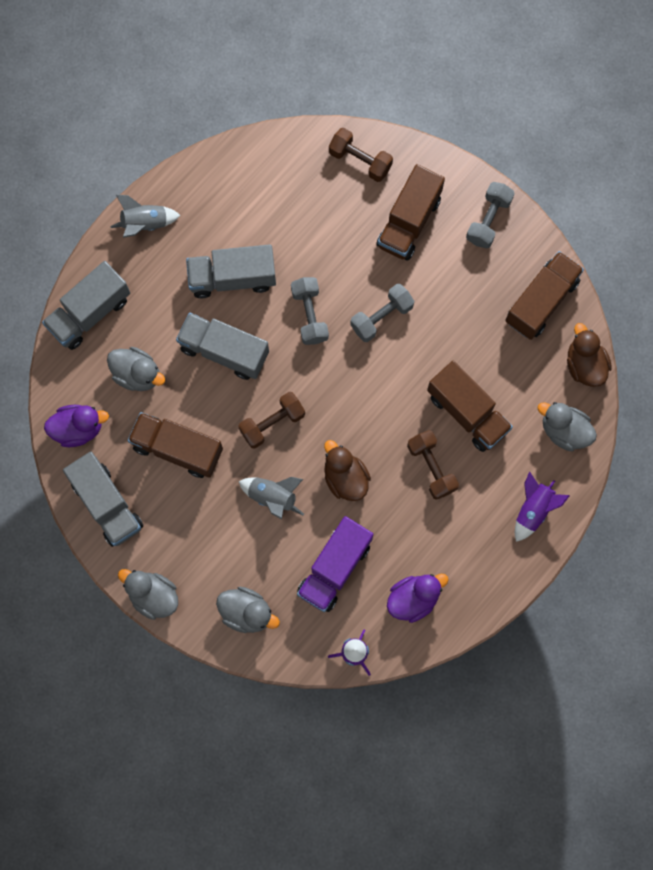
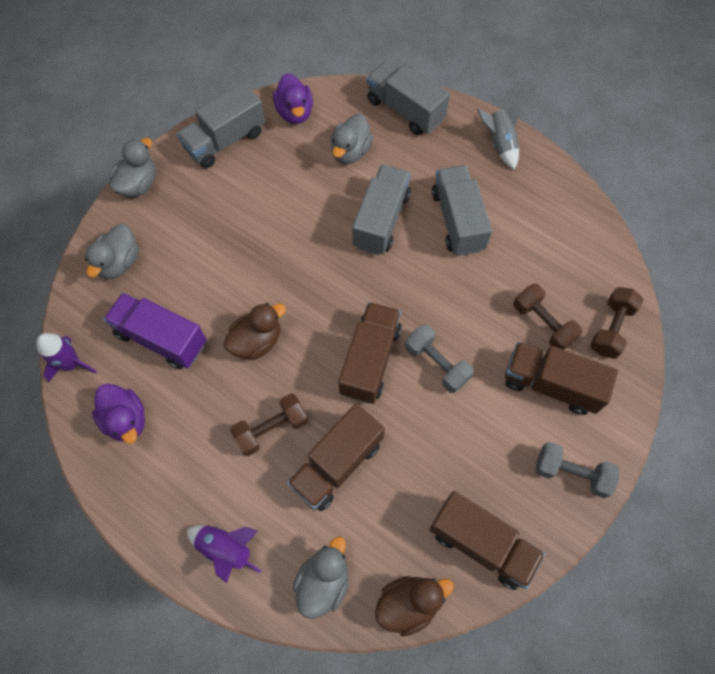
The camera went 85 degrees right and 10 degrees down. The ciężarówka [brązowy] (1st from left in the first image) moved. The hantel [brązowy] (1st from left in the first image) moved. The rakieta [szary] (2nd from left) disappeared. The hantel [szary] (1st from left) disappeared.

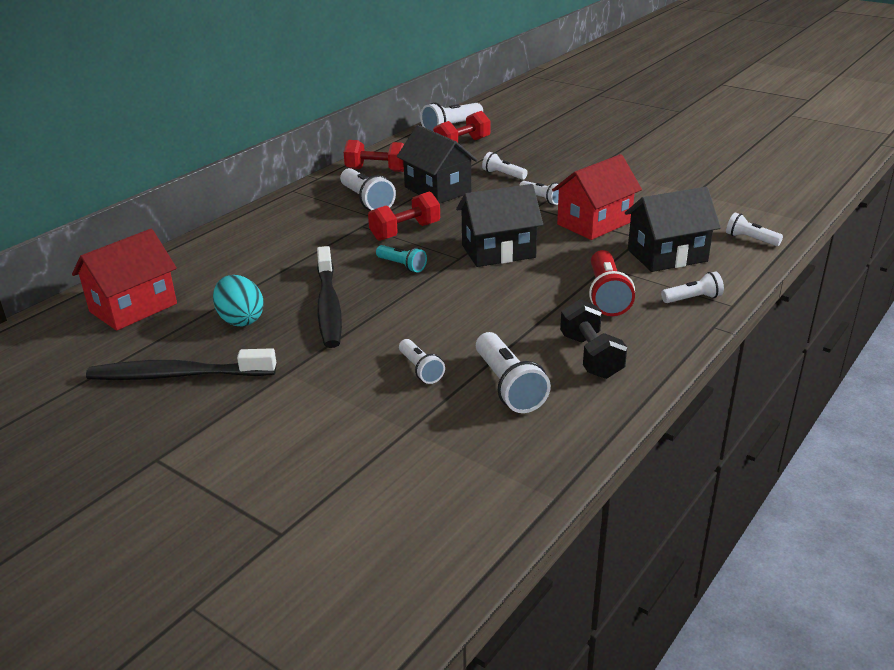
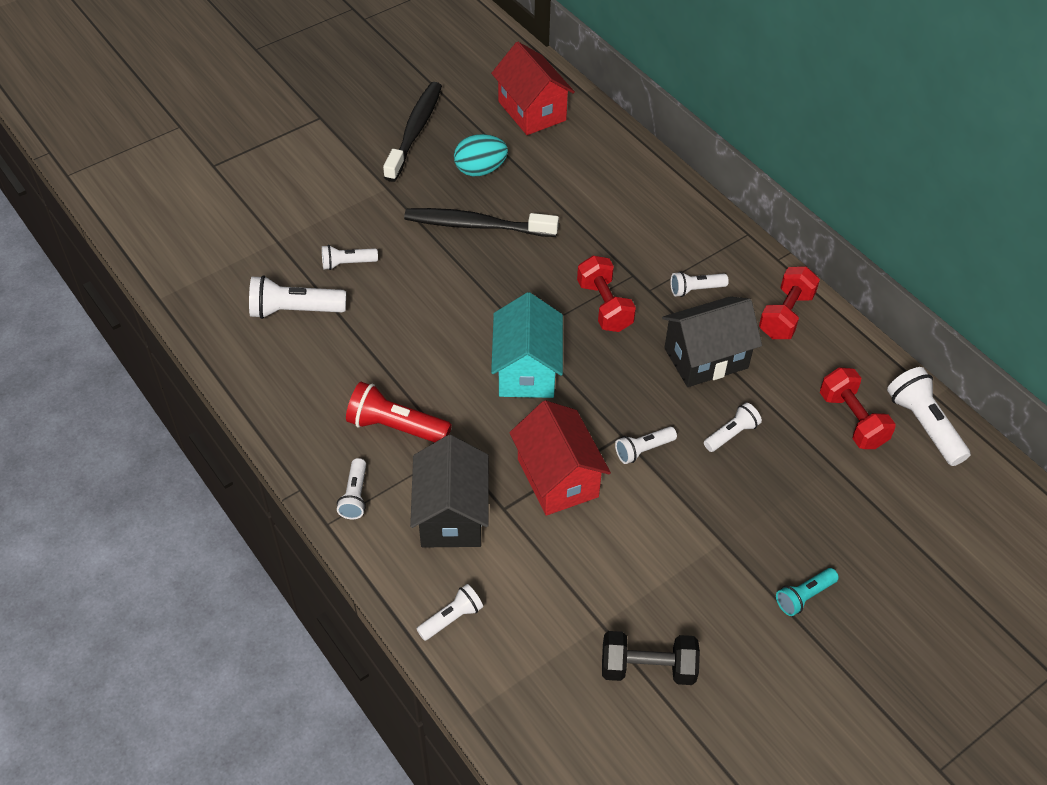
The camera went 105 degrees right and 20 degrees up. The latarka [biały] (1st from left in the first image) changed to 0.60 times the size. The latarka [turkusowy] moved. The domek [czarny] (2nd from left) became the domek [turkusowy]. The hantel [czarny] moved.

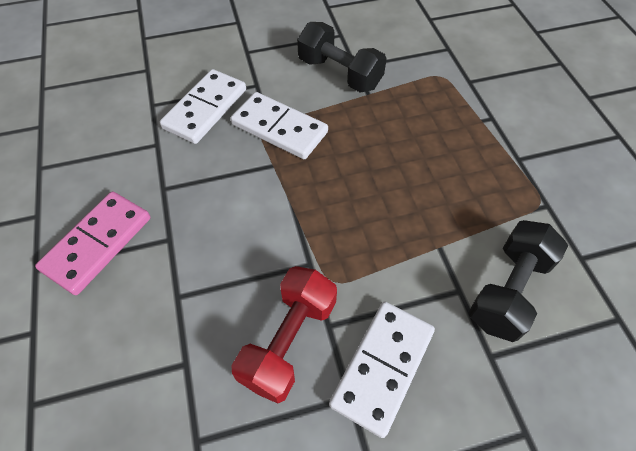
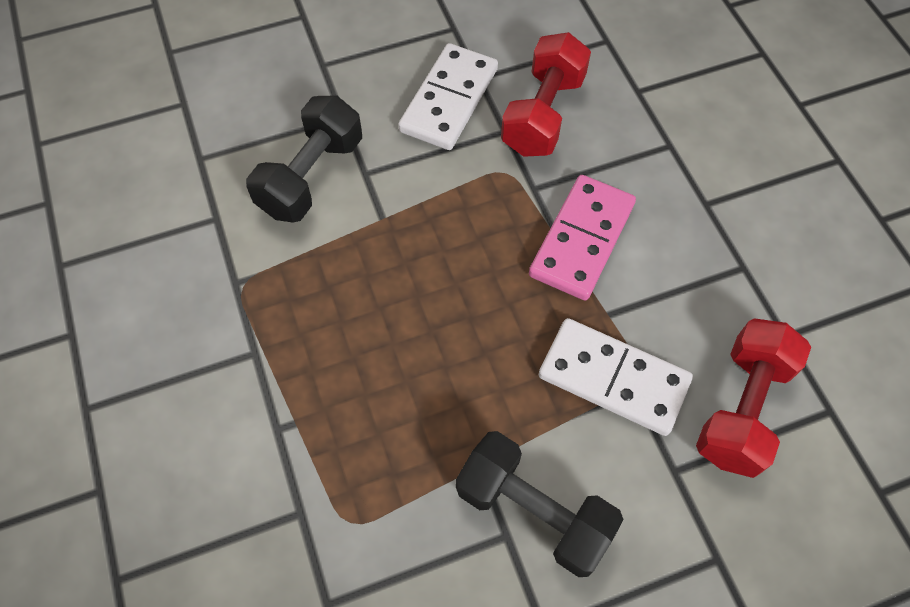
The camera went 175 degrees right and 5 degrees up. The kostka domina [różowy] moved. The kostka domina [biały] (1st from left) was replaced by the hantel [czerwony] (2nd from left).

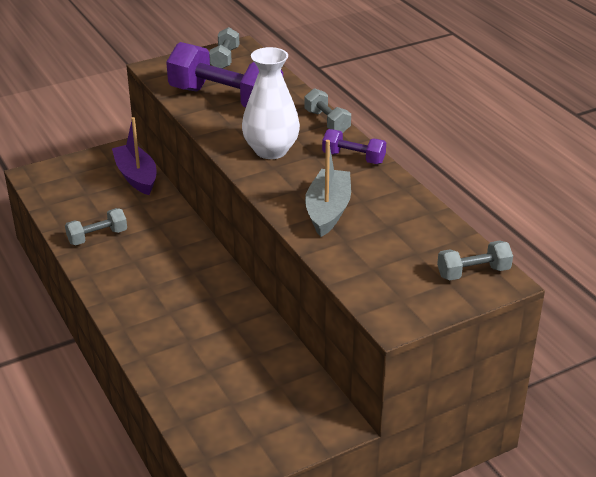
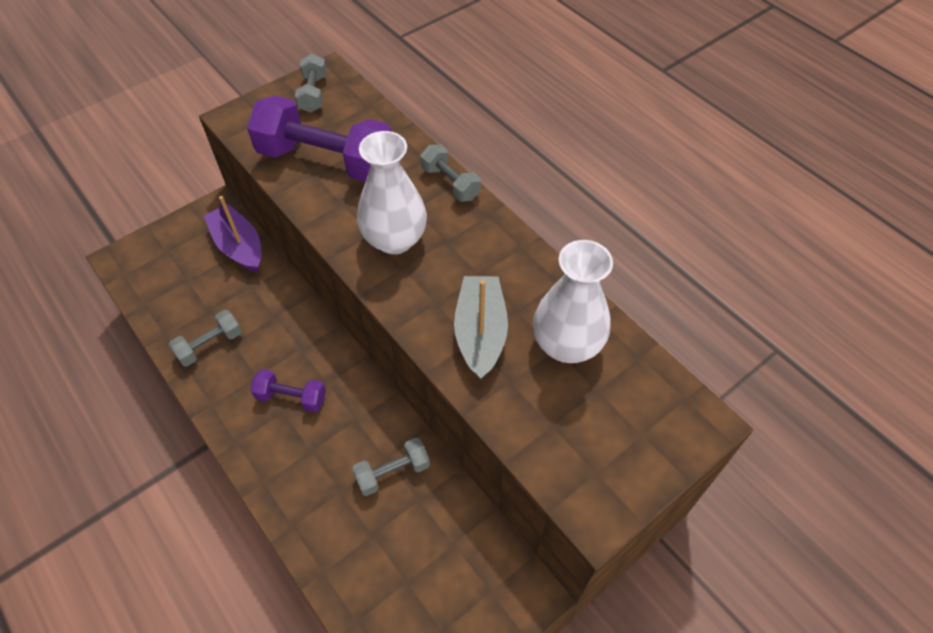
The camera went 10 degrees left and 20 degrees up. The hantel [fioletowy] (2nd from left in the first image) moved. The hantel [szary] (4th from left in the first image) moved. The wazon [biały] (2nd from left) appeared.

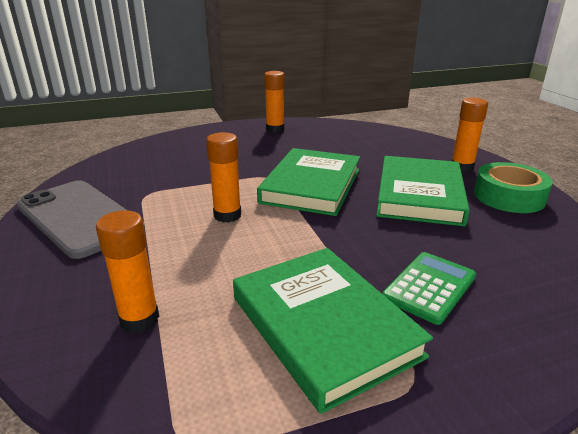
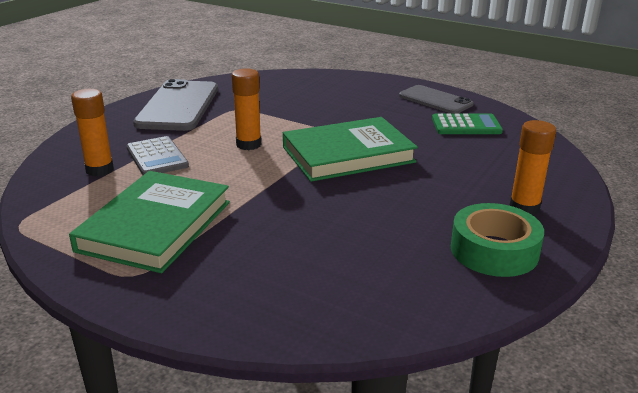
The camera went 50 degrees right and 0 degrees up. The klej w sztyfcie [pomarańczowy] (3rd from left) was replaced by the telefon [szary] (2nd from left). The książka [zielony] (3rd from left) disappeared. The kalkulator [zielony] moved. The kalkulator [szary] appeared.

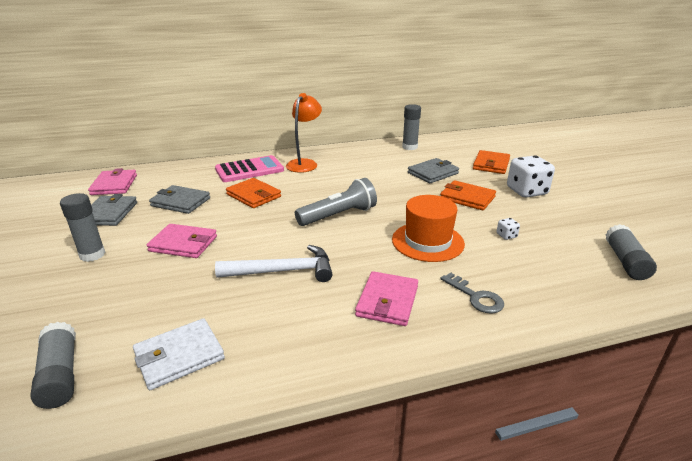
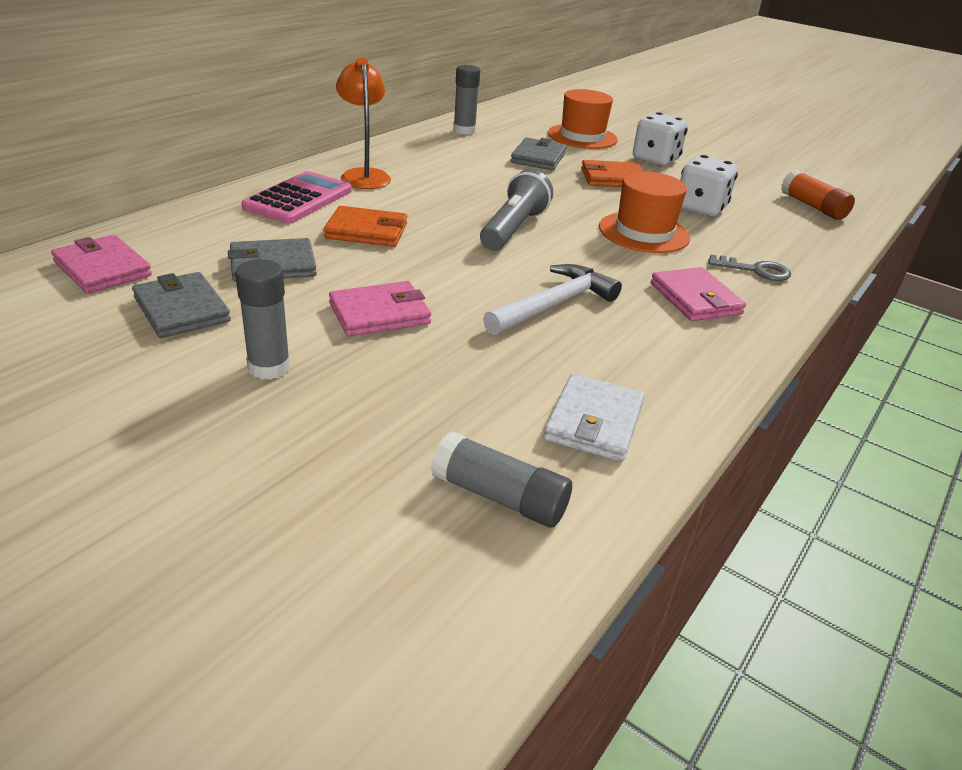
The camera went 40 degrees left and 5 degrees up. The portfel [pomarańczowy] (3rd from left) was replaced by the kapelusz [pomarańczowy] (1st from left). The kostka do gry [biały] (1st from left in the first image) changed to 2.34 times the size. The klej w sztyfcie [szary] (4th from left) became the klej w sztyfcie [pomarańczowy].

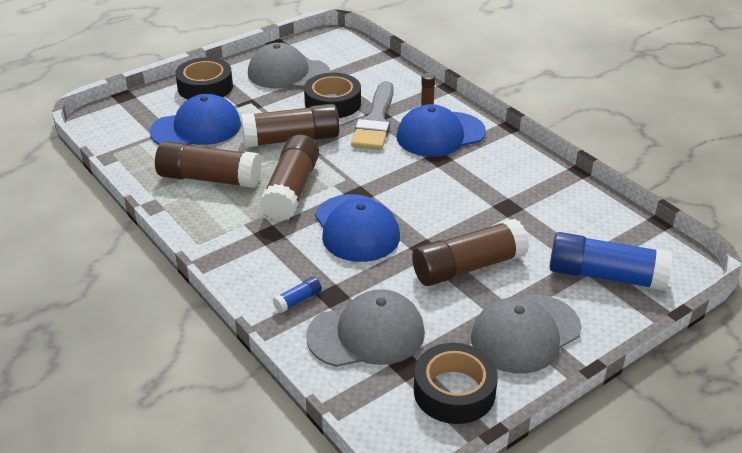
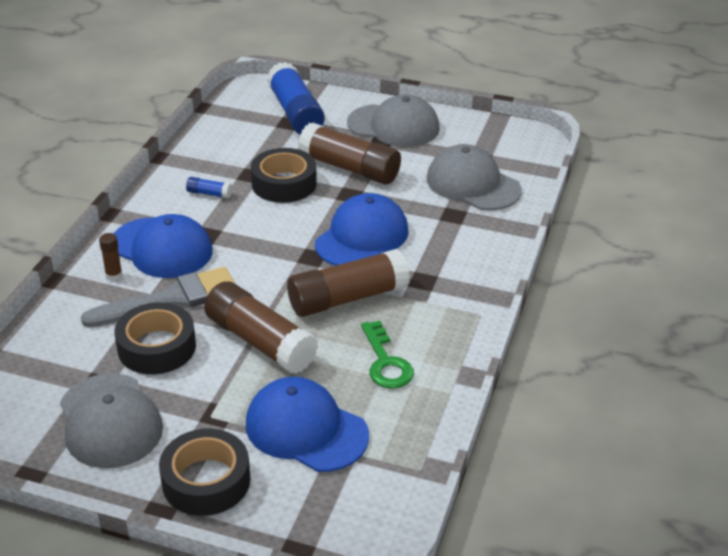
The camera went 125 degrees left and 0 degrees up. The klej w sztyfcie [brązowy] (1st from left) was replaced by the klucz [zielony]. The klej w sztyfcie [niebieski] (1st from left) moved. The taśma klejąca [czarny] (3rd from left) moved.

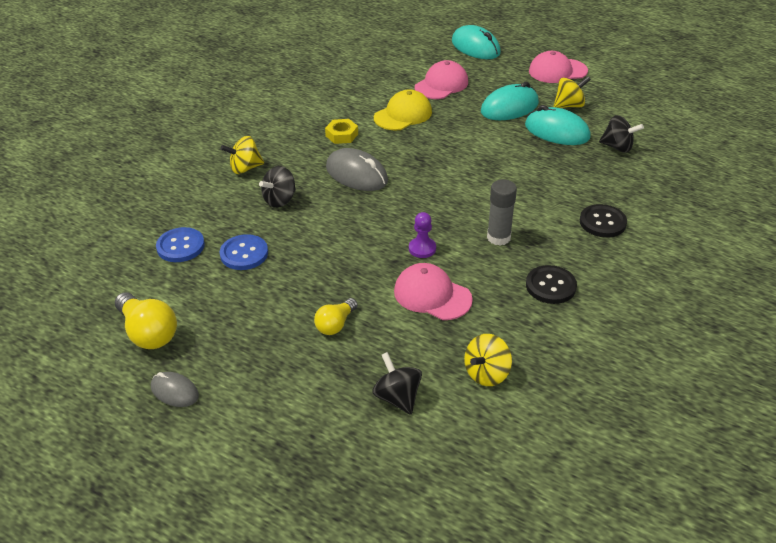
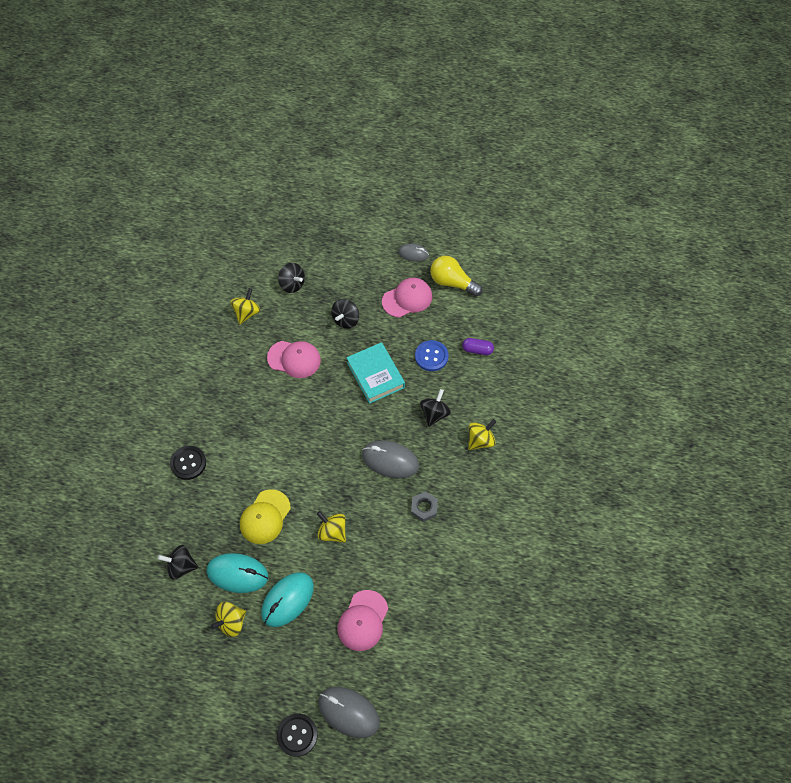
The camera went 160 degrees right and 20 degrees up. The guzik [niebieski] (1st from left) was replaced by the kapsułka [fioletowy]. The żarówka [żółty] (2nd from left) was replaced by the bączek [czarny] (3rd from left). The nakrętka [żółty] became the nakrętka [szary]. The czapka [żółty] moved. The pionek [fioletowy] disappeared. The myszka [turkusowy] (1st from left) became the myszka [szary] (1st from left). The klej w sztyfcie [szary] disappeared. The guzik [czarny] (1st from left in the first image) moved. The czapka [różowy] (3rd from left) moved. The bączek [żółty] (3rd from left) appeared. The książka [turkusowy] appeared.

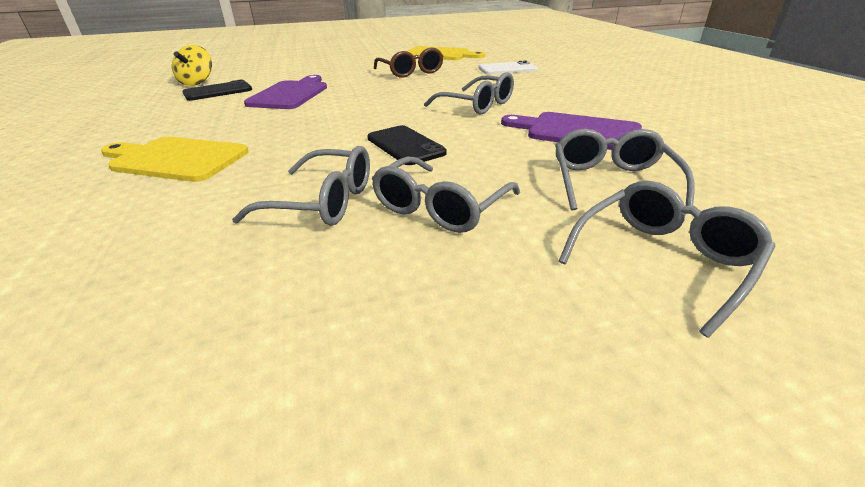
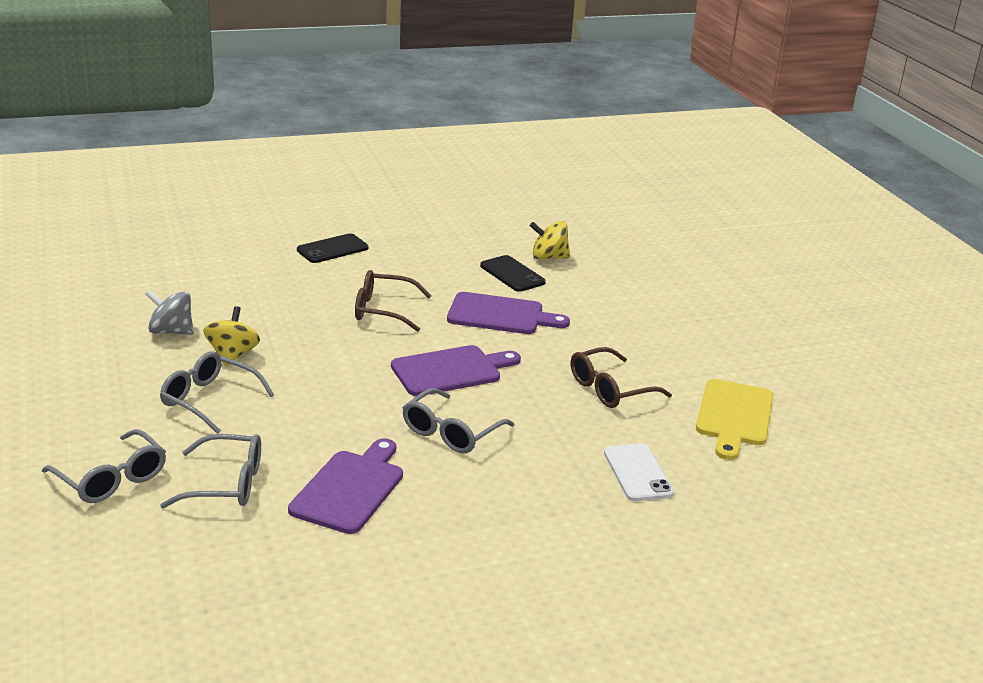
The camera went 85 degrees right and 5 degrees down. The deska do krojenia [żółty] (1st from left) disappeared. The okulary [szary] (1st from left) was replaced by the bączek [żółty] (1st from left). The telefon [czarny] (2nd from left in the first image) moved. The bączek [szary] appeared. The okulary [brązowy] (1st from left) appeared. The deska do krojenia [fioletowy] (2nd from left) appeared.

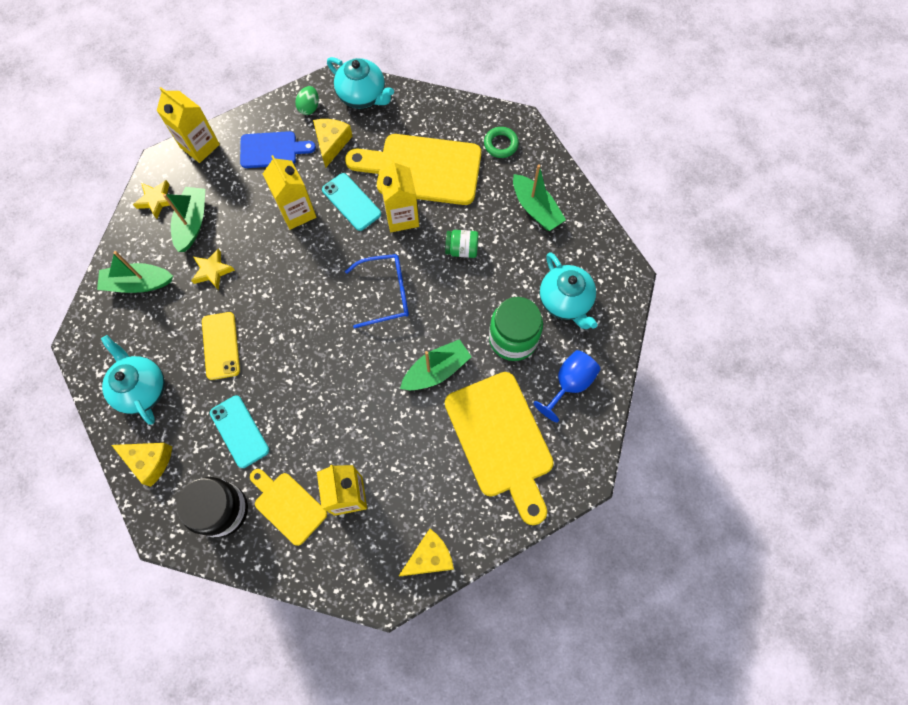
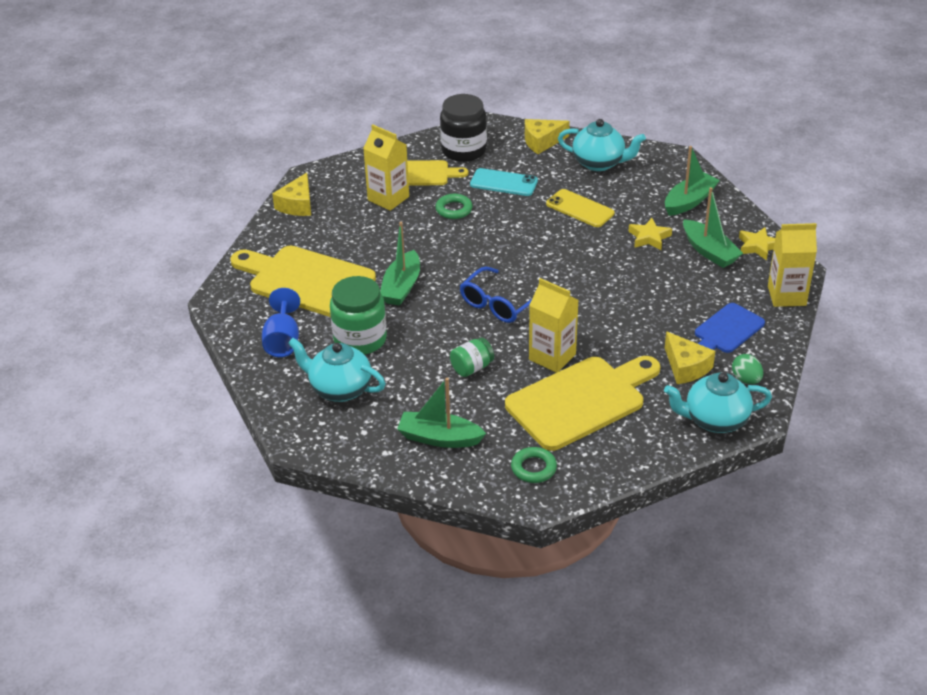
The camera went 140 degrees right and 30 degrees down. The karton mleka [żółty] (2nd from left) disappeared. The telefon [turkusowy] (2nd from left) disappeared. The pierścień [zielony] (1st from left) appeared.

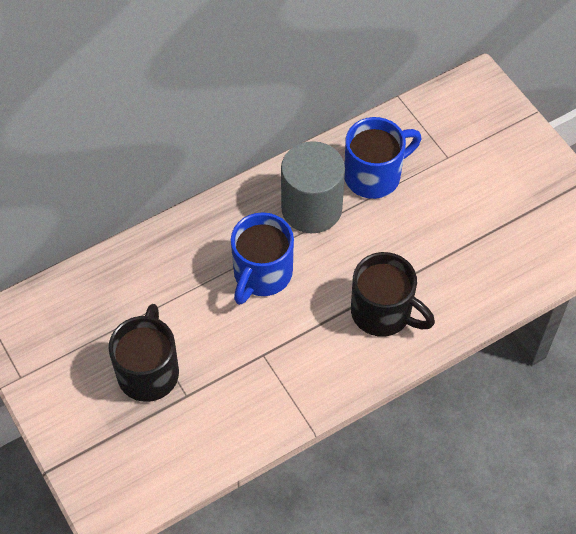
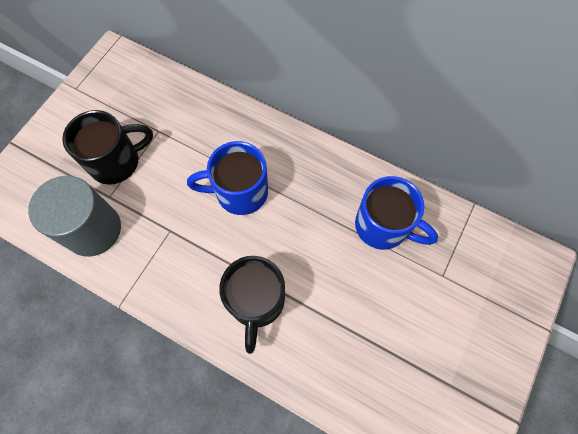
The camera went 60 degrees right and 10 degrees up. The walec [szary] moved.

